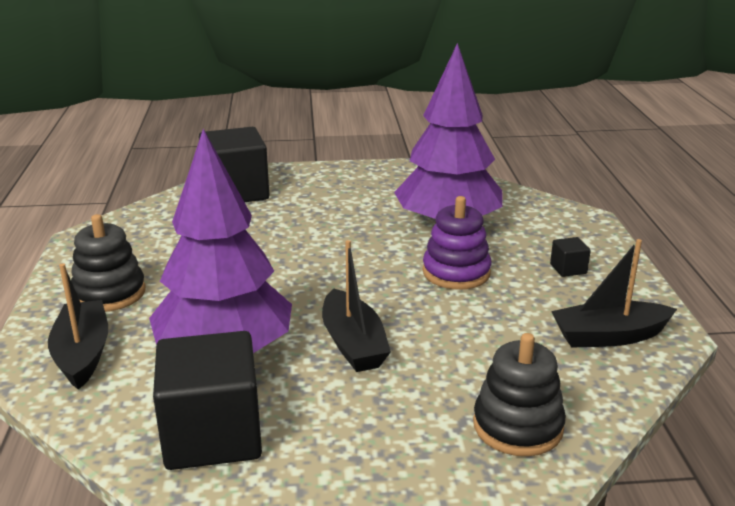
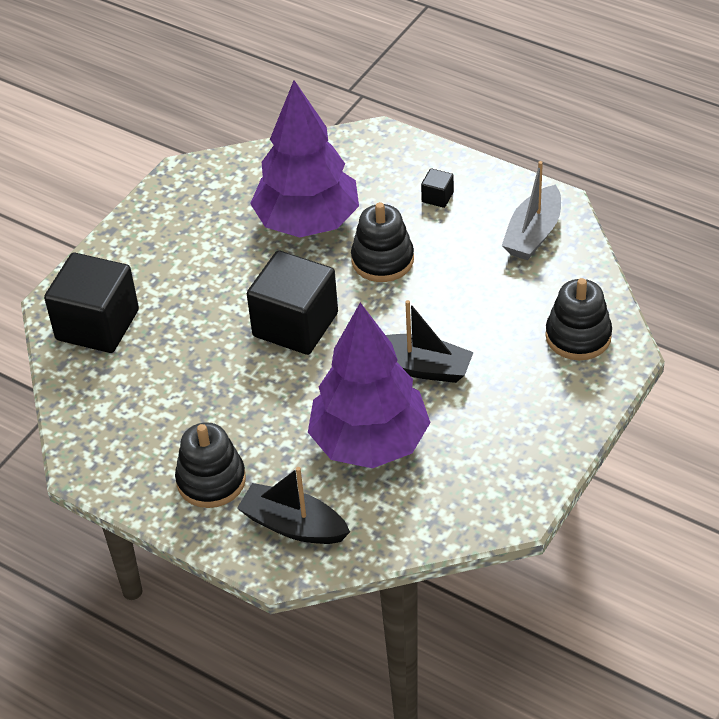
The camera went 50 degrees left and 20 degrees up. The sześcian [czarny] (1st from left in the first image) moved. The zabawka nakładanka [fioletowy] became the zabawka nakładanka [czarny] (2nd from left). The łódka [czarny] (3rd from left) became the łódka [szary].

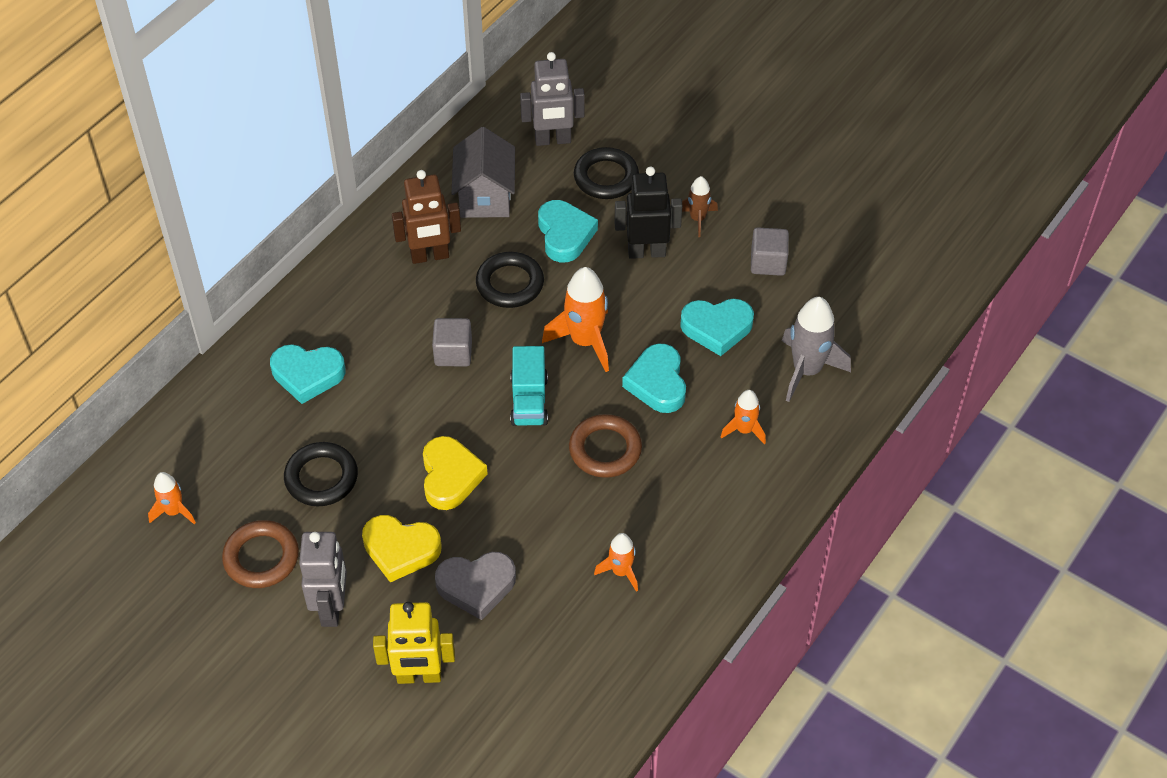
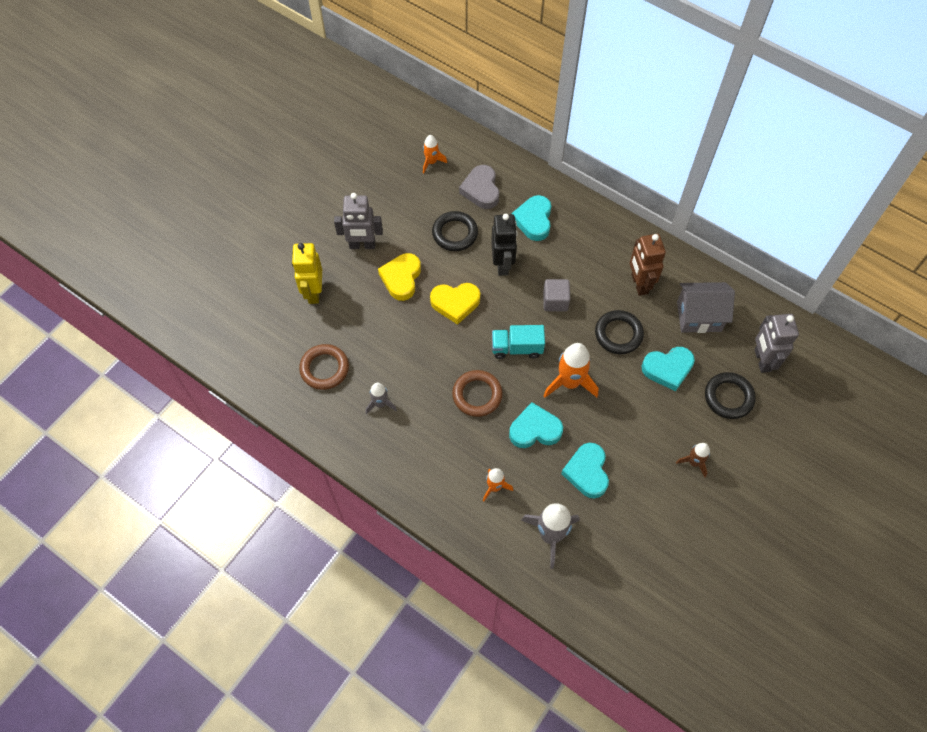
The camera went 90 degrees right and 10 degrees up. The pierścień [brązowy] (1st from left) moved. The serce [szary] moved. The rakieta [pomarańczowy] (3rd from left) became the rakieta [szary] (1st from left). The robot [czarny] moved. The sześcian [szary] (2nd from left) disappeared.

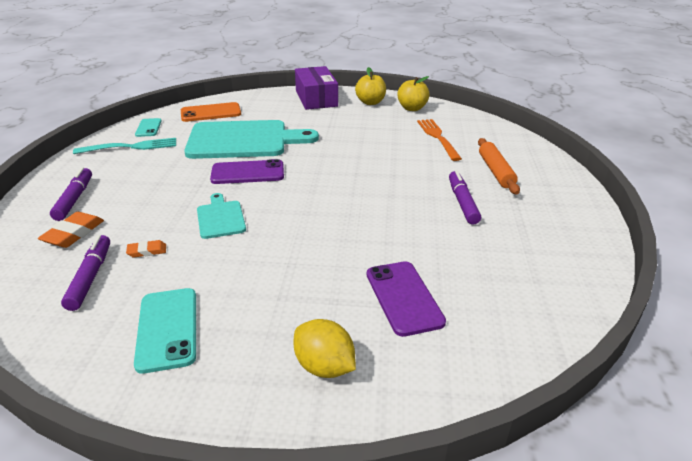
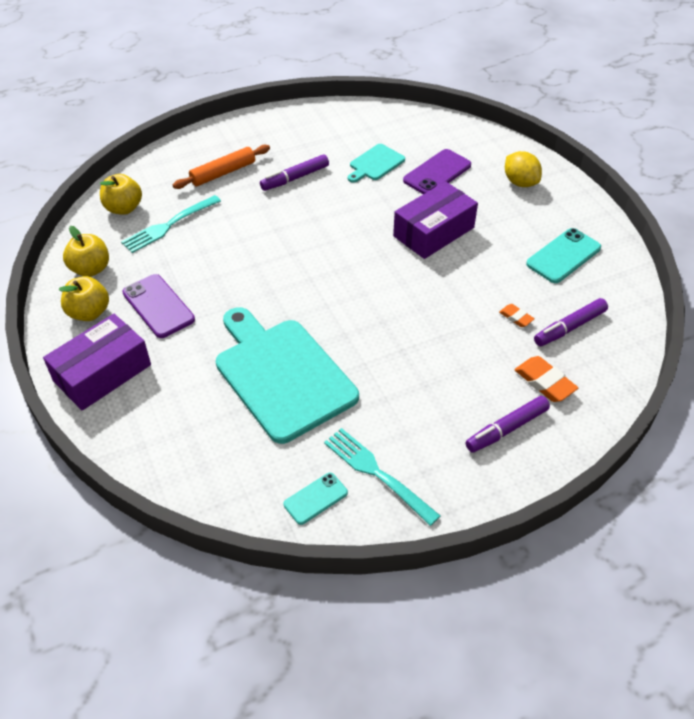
The camera went 120 degrees left and 15 degrees up. The gumka do mazania [pomarańczowy] (1st from left in the first image) turned 60 degrees clockwise. The telefon [pomarańczowy] disappeared. The deska do krojenia [turkusowy] (1st from left in the first image) moved. The telefon [fioletowy] (1st from left) moved. The cytryna [żółty] turned 45 degrees counterclockwise. The widelec [pomarańczowy] became the widelec [turkusowy] (1st from left). The jabłko [żółty] (3rd from left) appeared. The pudełko [fioletowy] (2nd from left) appeared.

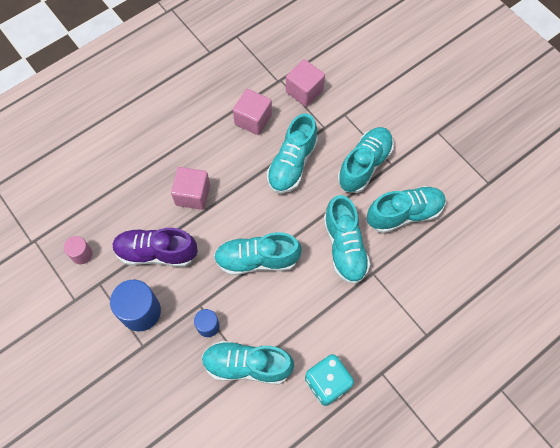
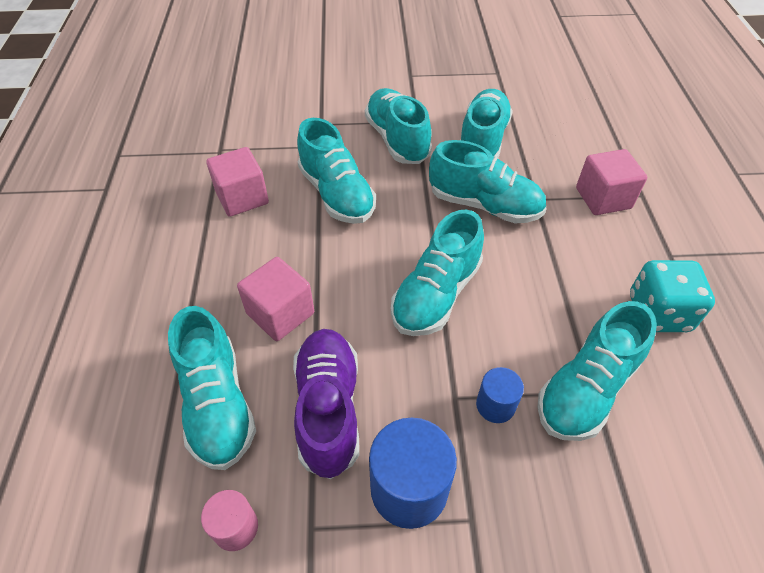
The camera went 55 degrees left and 15 degrees down. The but [fioletowy] turned 135 degrees clockwise. The sześcian [różowy] (3rd from left) moved. The but [turkusowy] (1st from left) appeared.

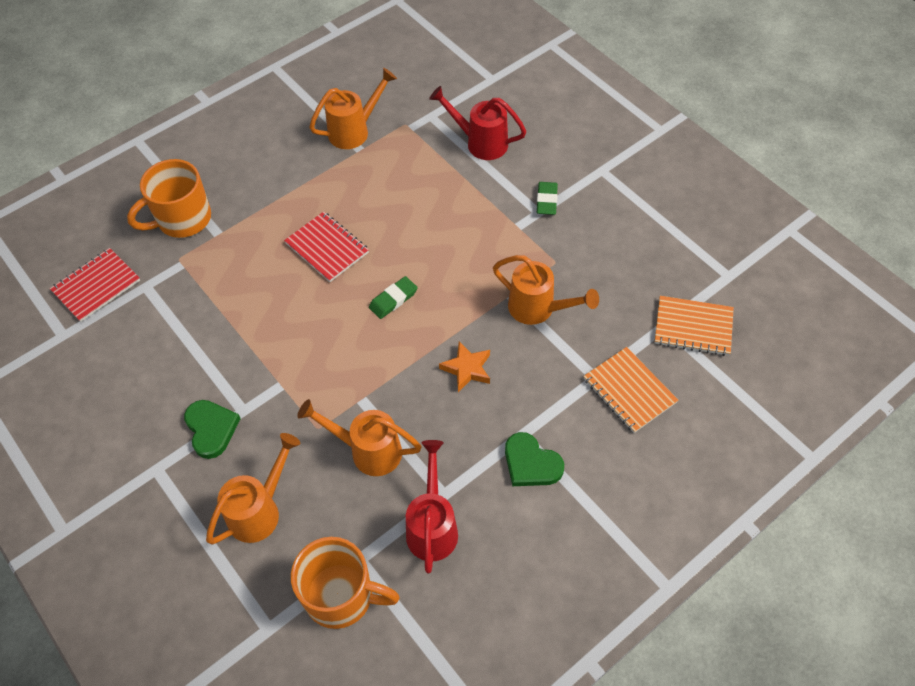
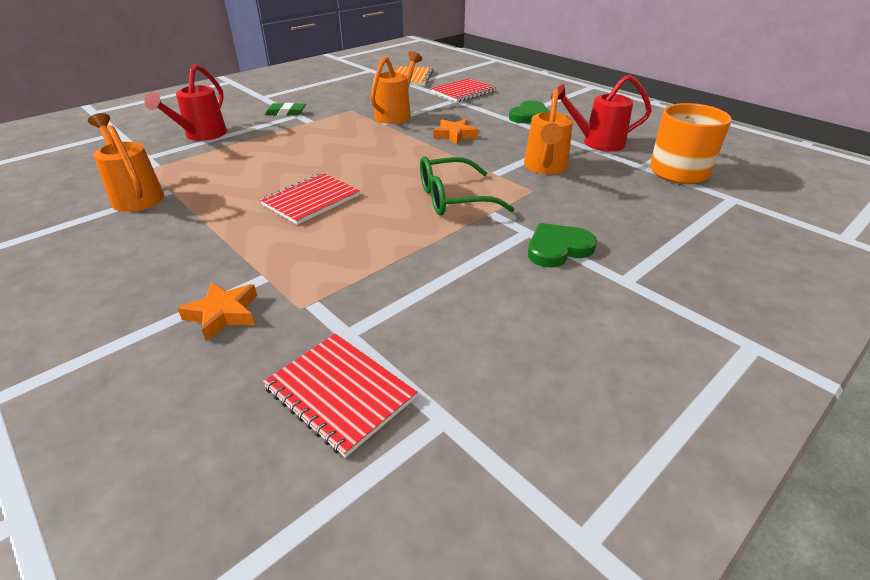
The camera went 95 degrees left and 20 degrees down. The kubek [pomarańczowy] (1st from left) was replaced by the gwiazda [pomarańczowy] (1st from left). The konewka [pomarańczowy] (1st from left) disappeared. The gumka do mazania [zielony] (1st from left) disappeared. The zeszyt [pomarańczowy] (1st from left) became the zeszyt [czerwony] (3rd from left). The okulary [zielony] appeared.

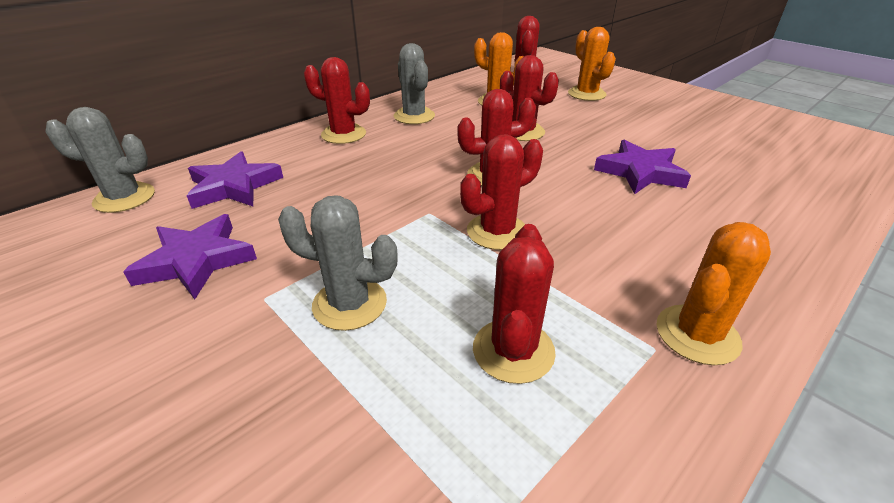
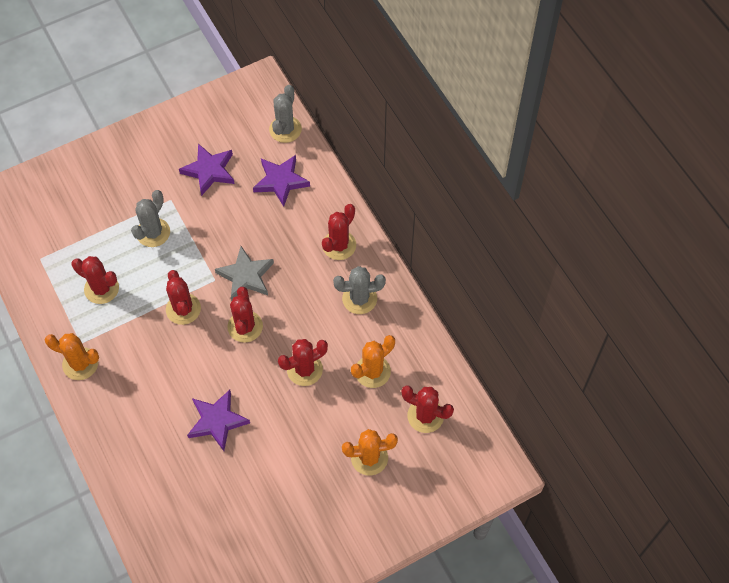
The camera went 105 degrees right and 25 degrees up. The kaktus [pomarańczowy] (3rd from left in the first image) turned 45 degrees counterclockwise. The gwiazda [szary] appeared.

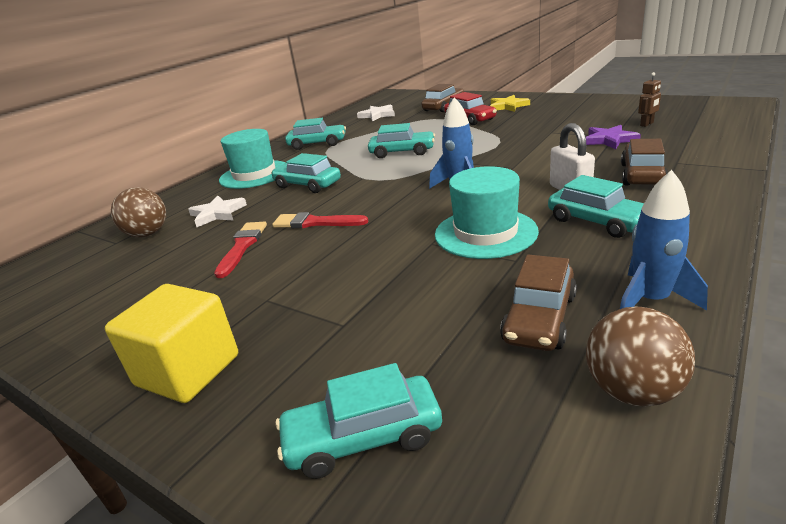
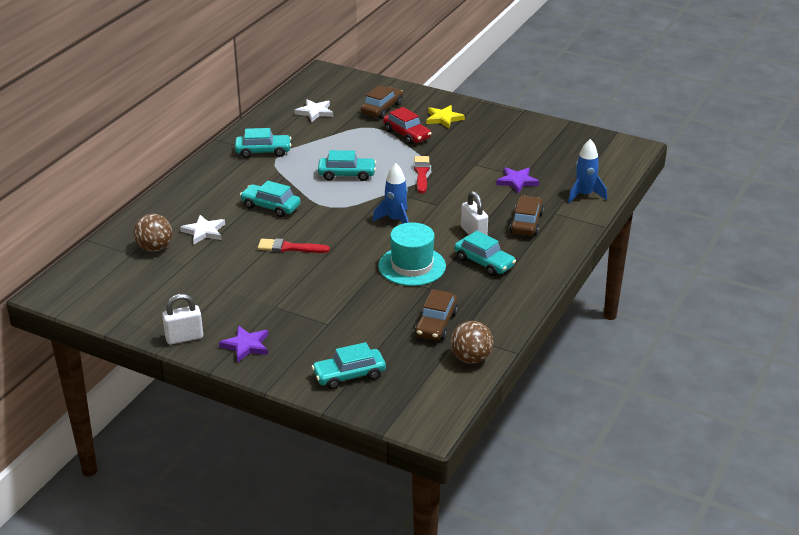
The camera went 10 degrees left and 5 degrees up. The sześcian [żółty] was replaced by the gwiazda [fioletowy] (1st from left). The pędzel [czerwony] (1st from left in the first image) moved. The kapelusz [turkusowy] (1st from left) disappeared. The rakieta [niebieski] (2nd from left) moved. The robot [brązowy] disappeared. The kłódka [biały] (1st from left) appeared.

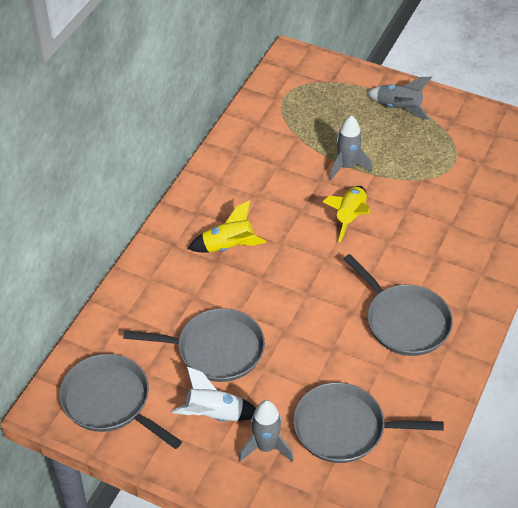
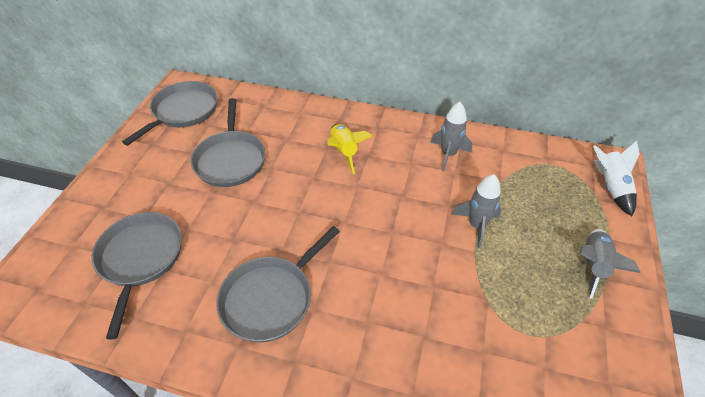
The camera went 80 degrees right and 0 degrees up. The rakieta [biały] moved. The rakieta [szary] (1st from left) moved. The rakieta [żółty] (2nd from left) disappeared.

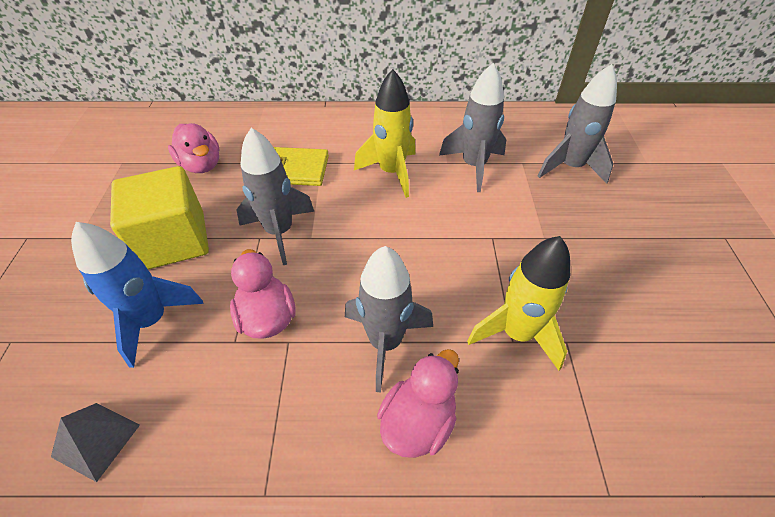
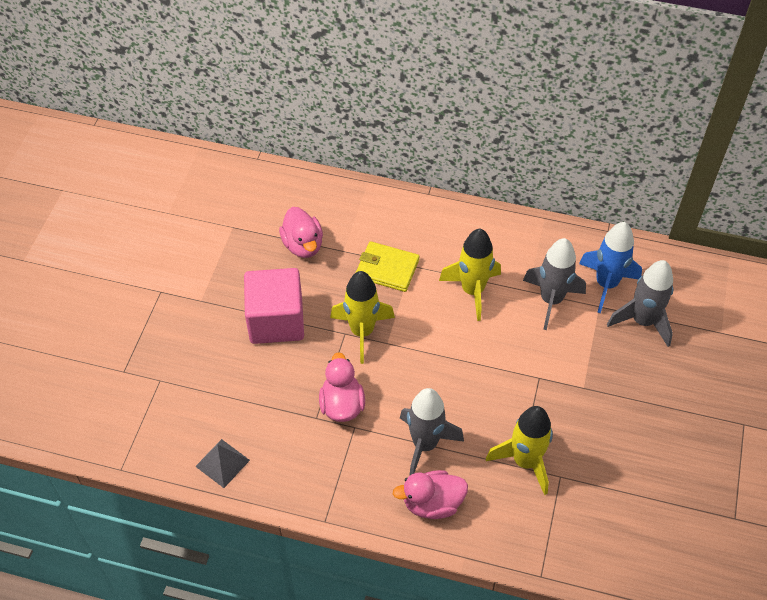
The camera went 15 degrees right and 5 degrees up. The rakieta [niebieski] moved. The sześcian [żółty] became the sześcian [różowy]. The rakieta [szary] (1st from left) became the rakieta [żółty] (1st from left). The kaczka [różowy] (3rd from left) turned 150 degrees counterclockwise.

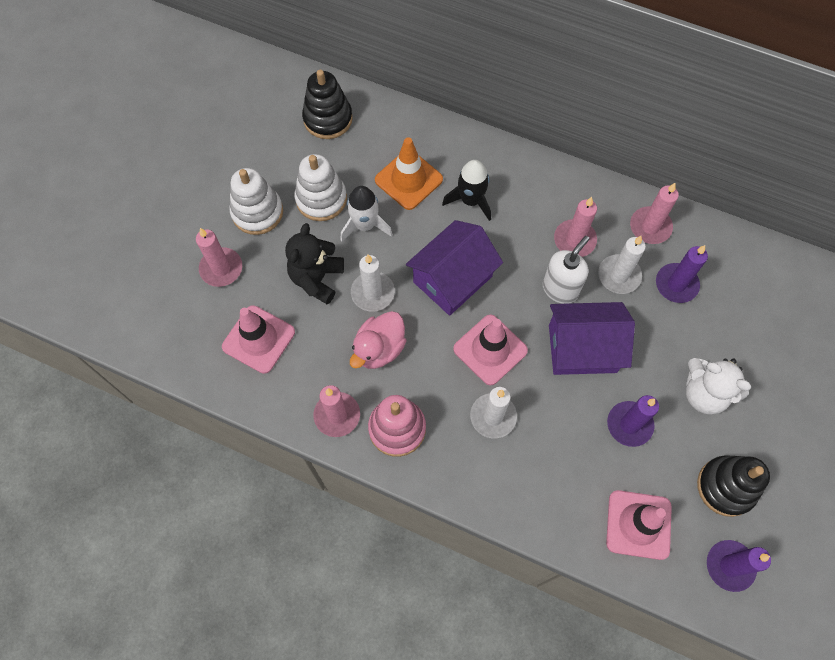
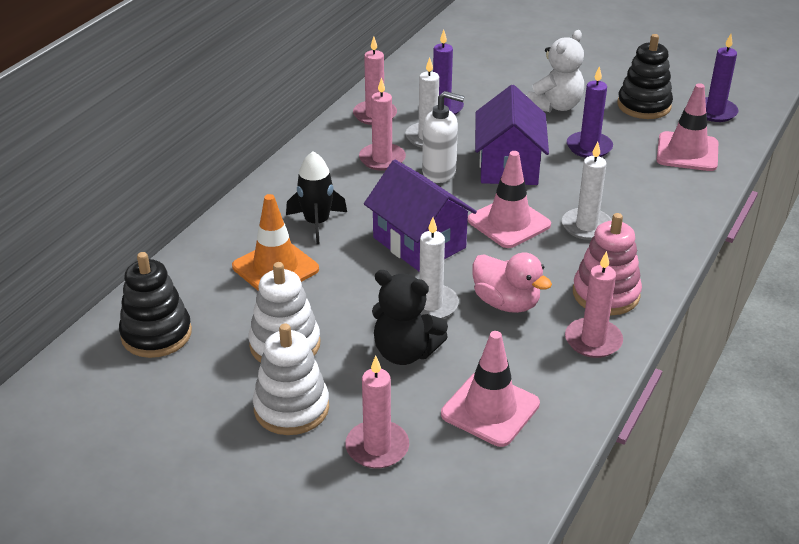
The camera went 85 degrees left and 30 degrees down. The rakieta [biały] disappeared. The dozownik mydła [biały] turned 150 degrees clockwise.

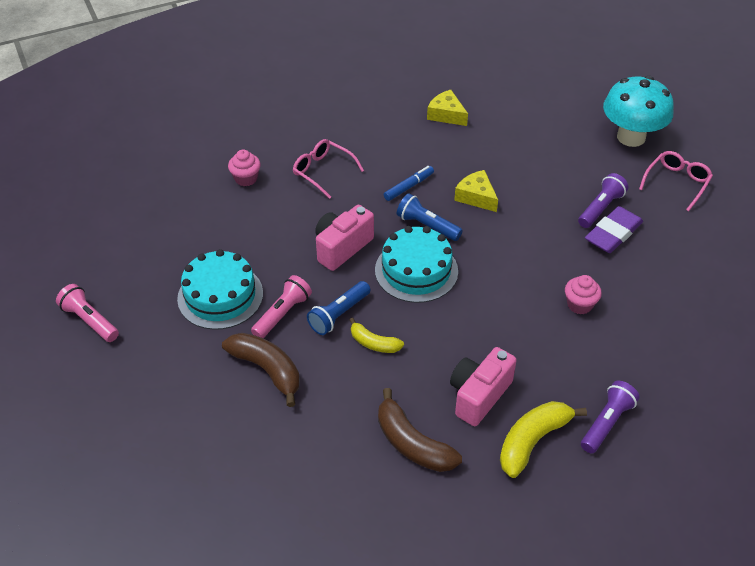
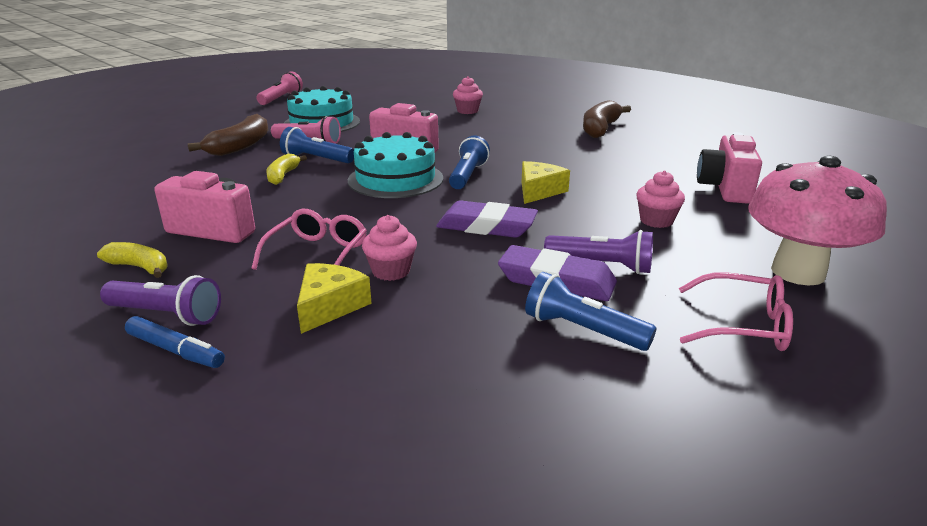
The camera went 70 degrees right and 20 degrees down. The okulary [różowy] (1st from left) moved. The banan [brązowy] (2nd from left) moved. The flamaster [niebieski] moved. The ser [żółty] (1st from left) moved. The banan [żółty] (2nd from left in the first image) changed to 0.60 times the size. The grzyb [turkusowy] became the grzyb [różowy]. The gumka do mazania [fioletowy] (1st from left) appeared. The latarka [niebieski] (3rd from left) appeared. The muffinka [różowy] (3rd from left) appeared. The aparat fotograficzny [różowy] (3rd from left) appeared.

